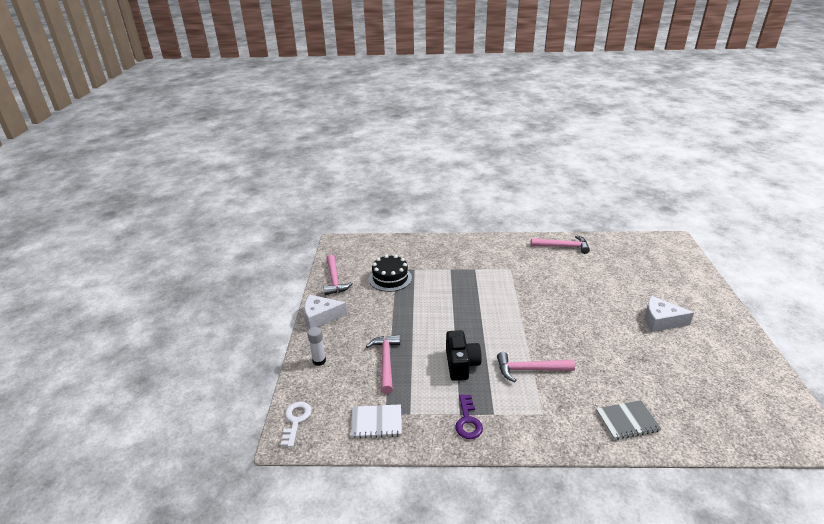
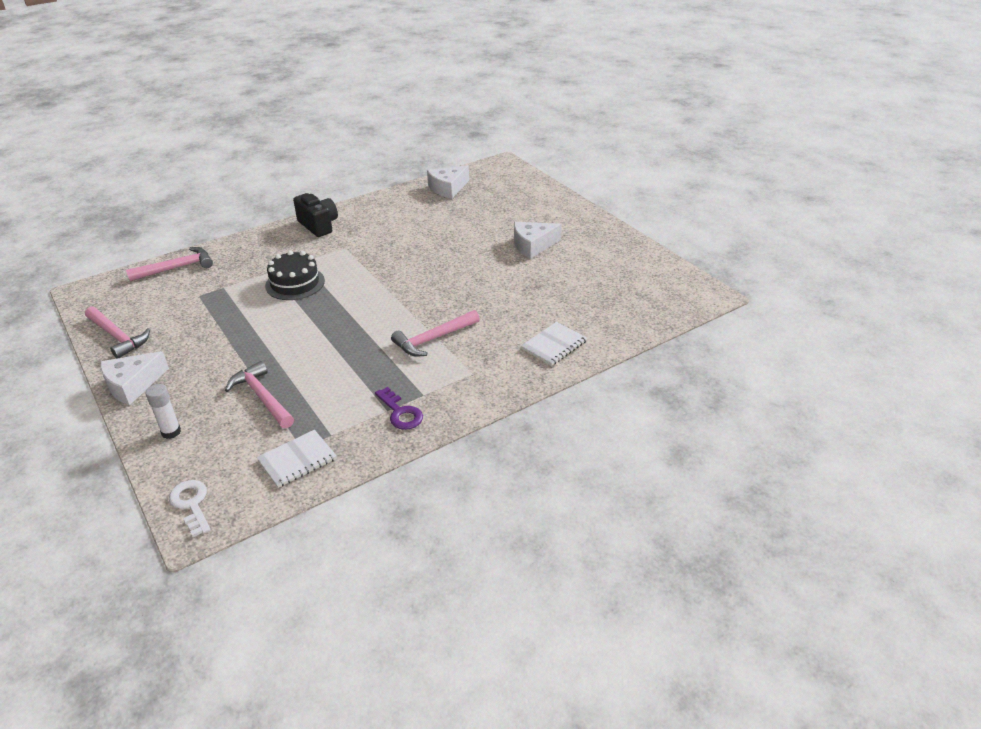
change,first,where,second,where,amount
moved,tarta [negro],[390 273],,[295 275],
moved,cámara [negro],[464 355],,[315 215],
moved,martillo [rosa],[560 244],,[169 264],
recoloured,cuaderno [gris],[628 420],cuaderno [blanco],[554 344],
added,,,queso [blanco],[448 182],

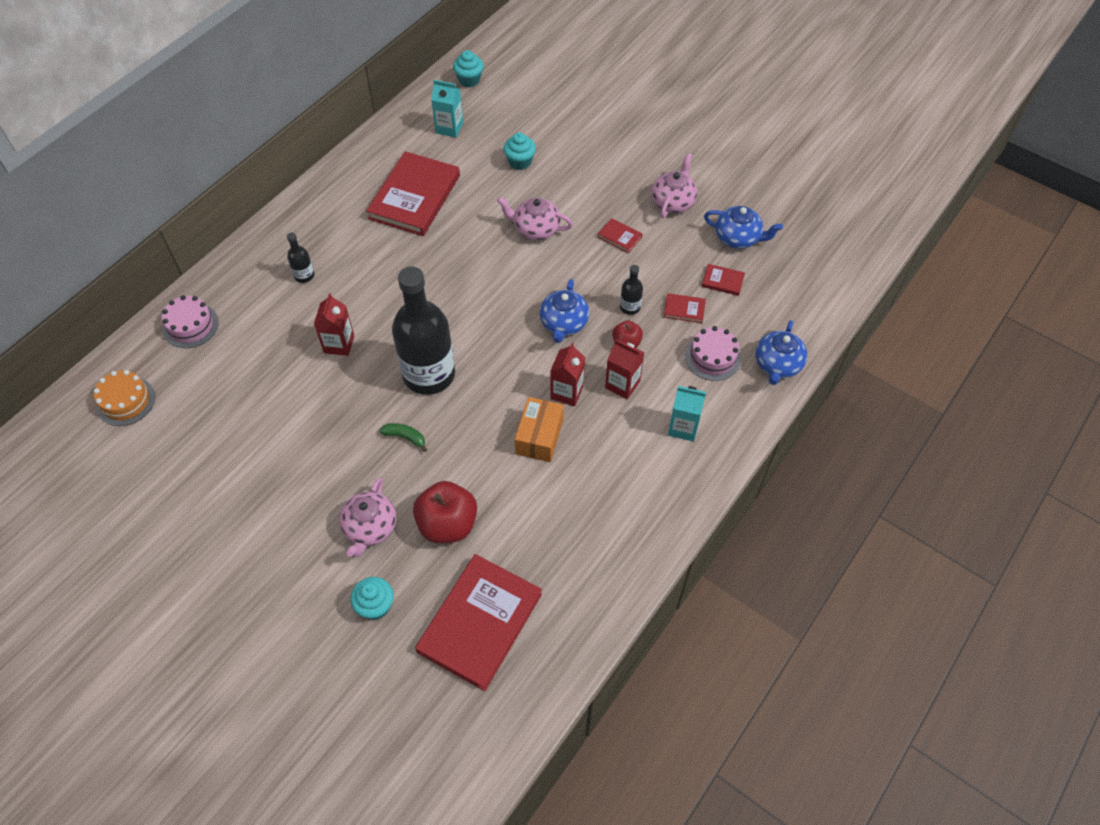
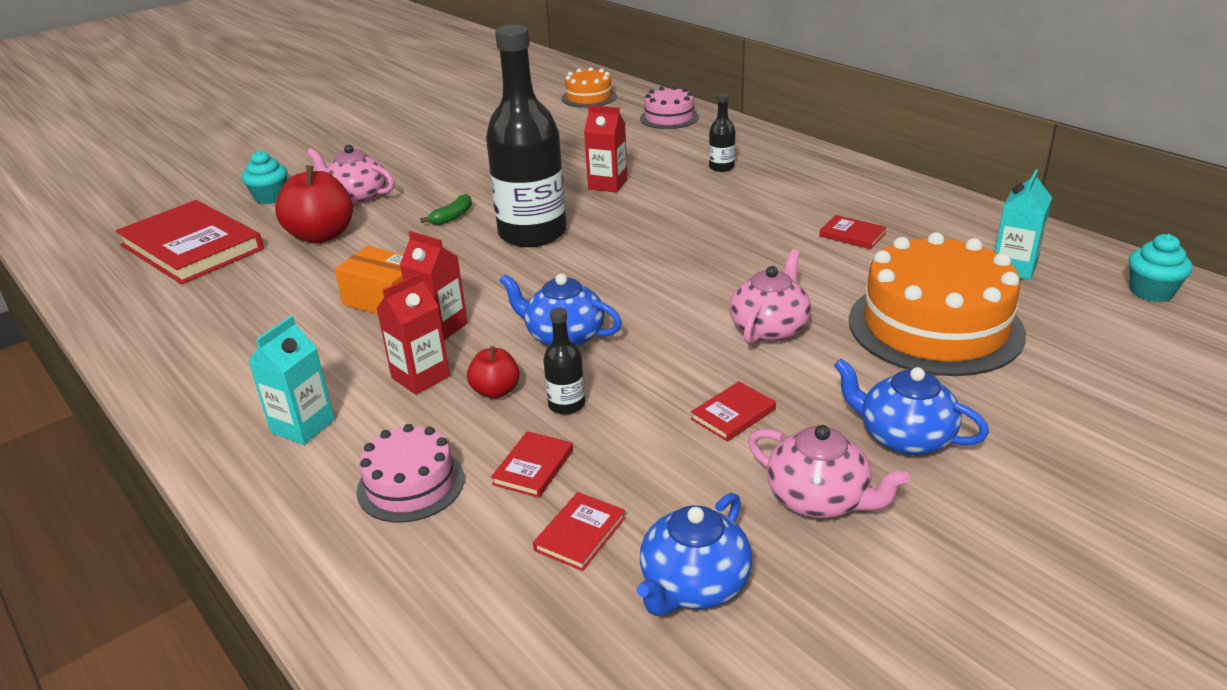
change,first,where,second,where,amount
resized,libro [rojo],[413 193],,[853 232],x0.41
replaced,magdalena [turquesa],[519 151],tarta [naranja],[937 304],
moved,tetera [azul],[781 352],,[911 407],

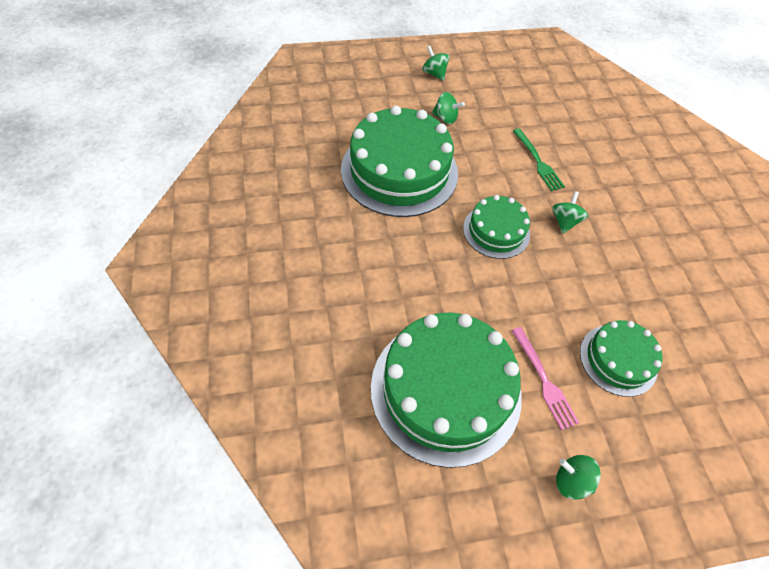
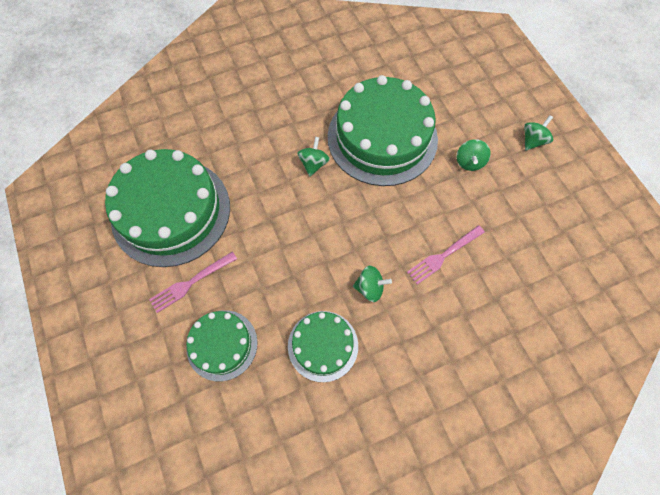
change,first,where,second,where,amount
moved,tarta [verde],[496 227],,[323 346],
recoloured,tenedor [verde],[539 160],tenedor [rosa],[446 255],
moved,peonza [verde],[578 477],,[313 157],

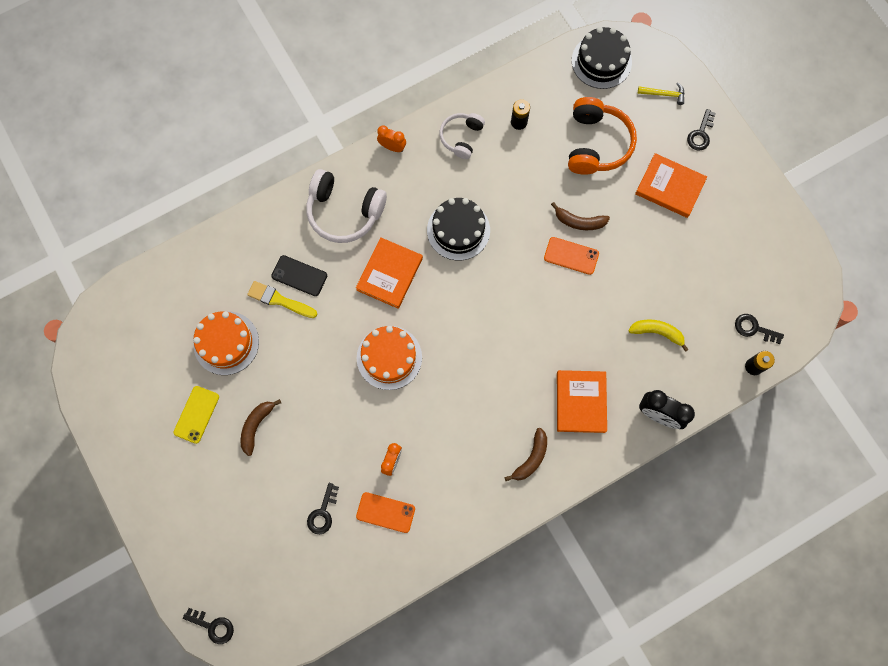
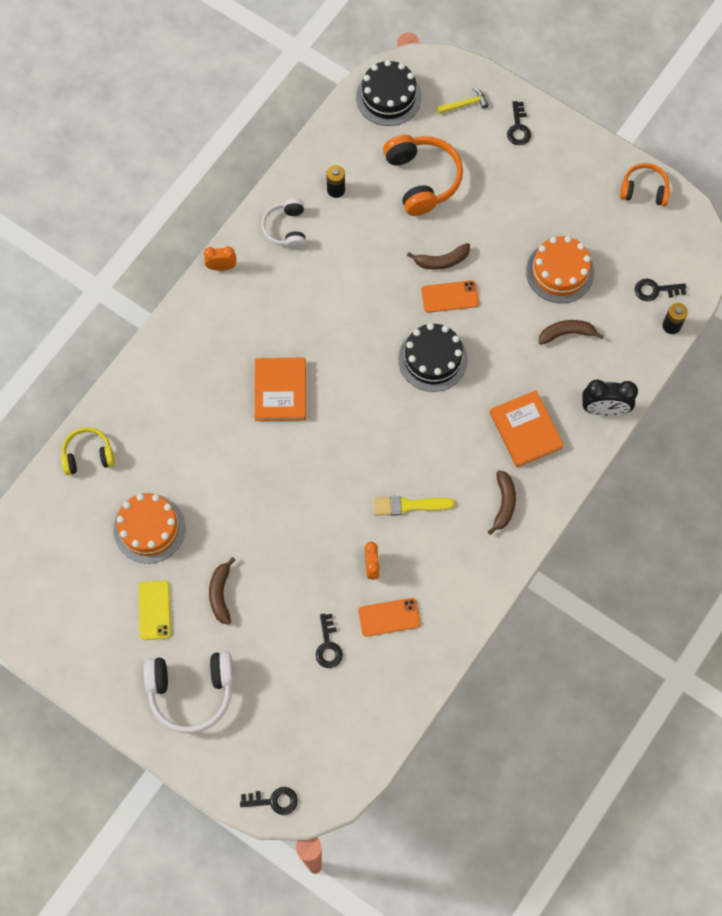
change,first,where,second,where,amount
moved,pincel [amarillo],[282 299],,[414 506],
removed,móvil [negro],[299 275],,,
moved,auriculares [blanco],[346 206],,[189 692],
moved,tarta [naranja],[389 358],,[560 269],
moved,tarta [negro],[458 229],,[433 357],
recoloured,plátano [amarillo],[658 335],plátano [marrón],[571 332],
removed,libro [naranja],[671 185],,,
added,,,auriculares [amarillo],[88 451],
added,,,auriculares [naranja],[645 184],

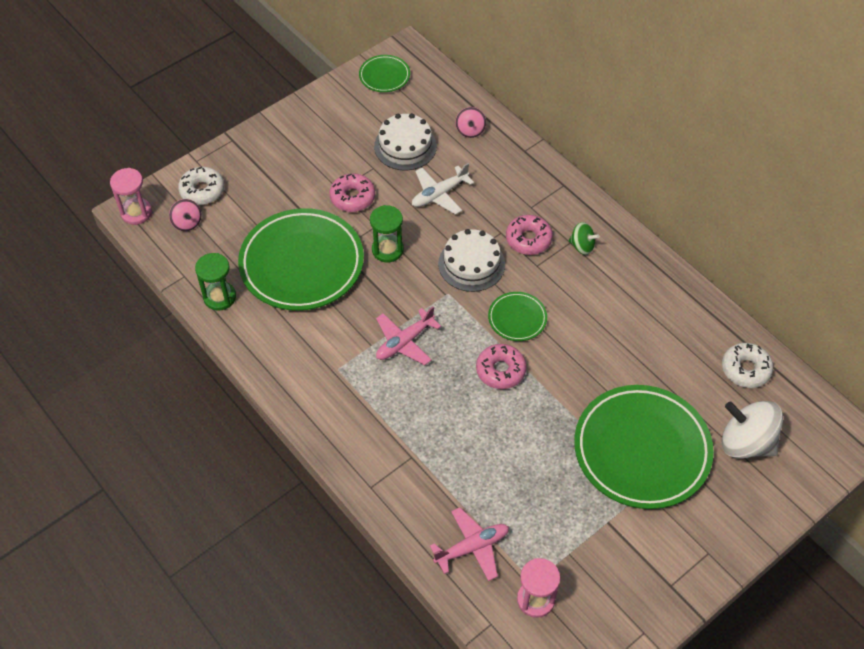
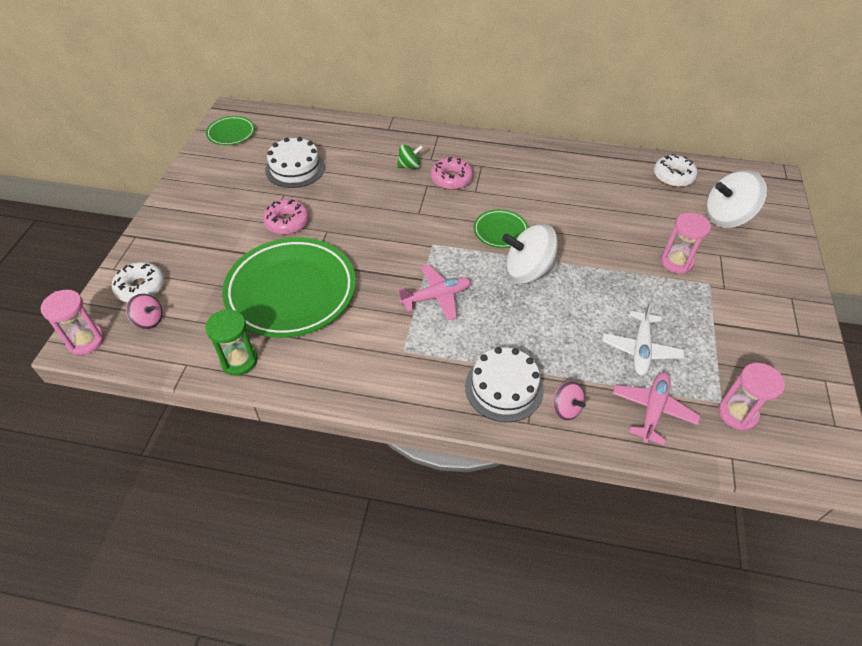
change,first,where,second,where,amount
removed,reloj de arena [verde],[387 233],,,
turned,avión [rosa],[408 335],,[434 292],120 degrees counterclockwise
moved,avión [blanco],[443 189],,[643 338],
moved,tarta [blanco],[471 260],,[504 384],
moved,peonza [rosa],[470 122],,[569 400],
replaced,rosquilla [rosa],[501 366],peonza [blanco],[530 254],
moved,peonza [verde],[584 238],,[410 156],
replaced,plato [verde],[644 447],reloj de arena [rosa],[686 243],

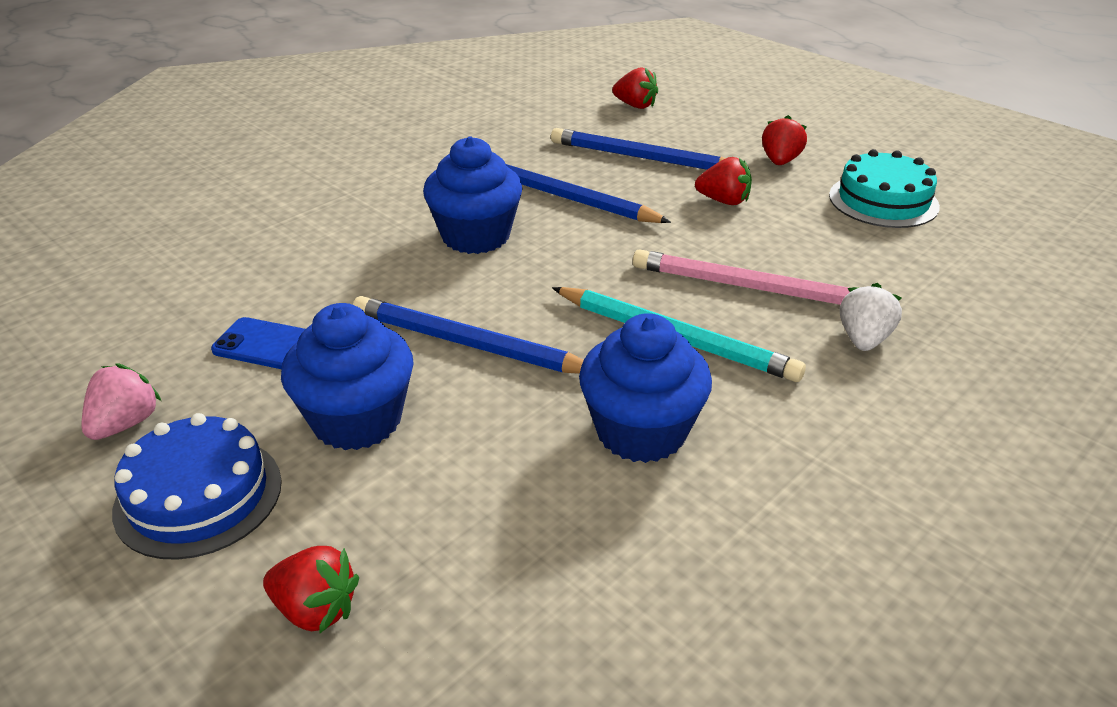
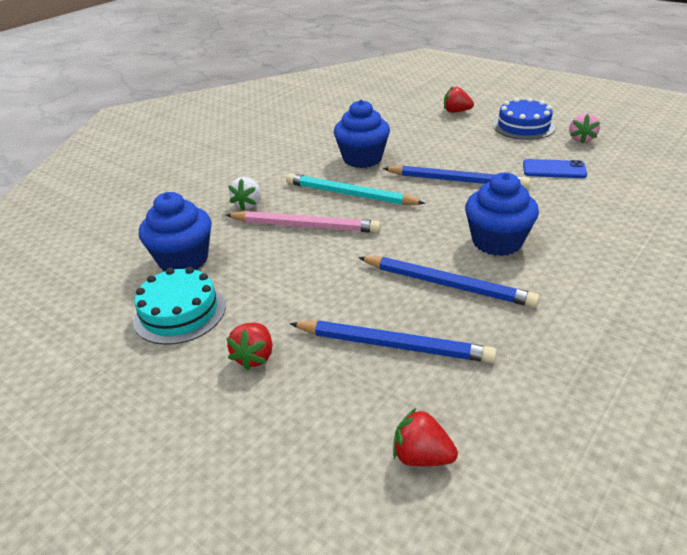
change,first,where,second,where,amount
moved,magdalena [azul],[347 376],,[175 231],
removed,fresa [rojo],[723 181],,,

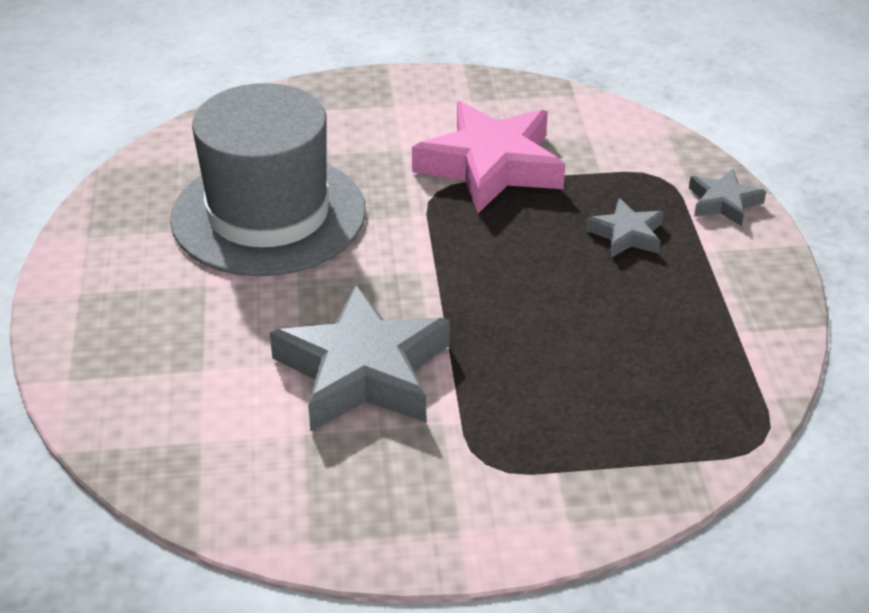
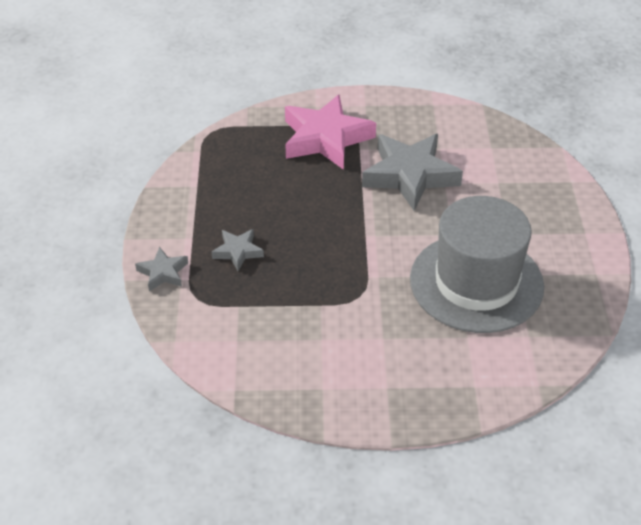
change,first,where,second,where,amount
moved,estrella [rosa],[488 157],,[330 132],

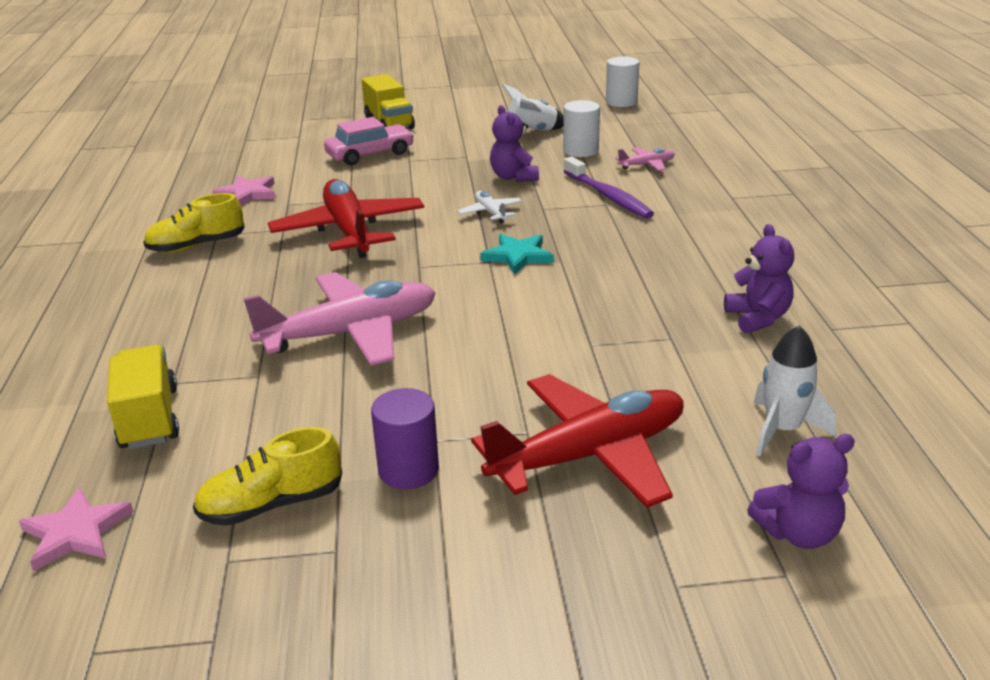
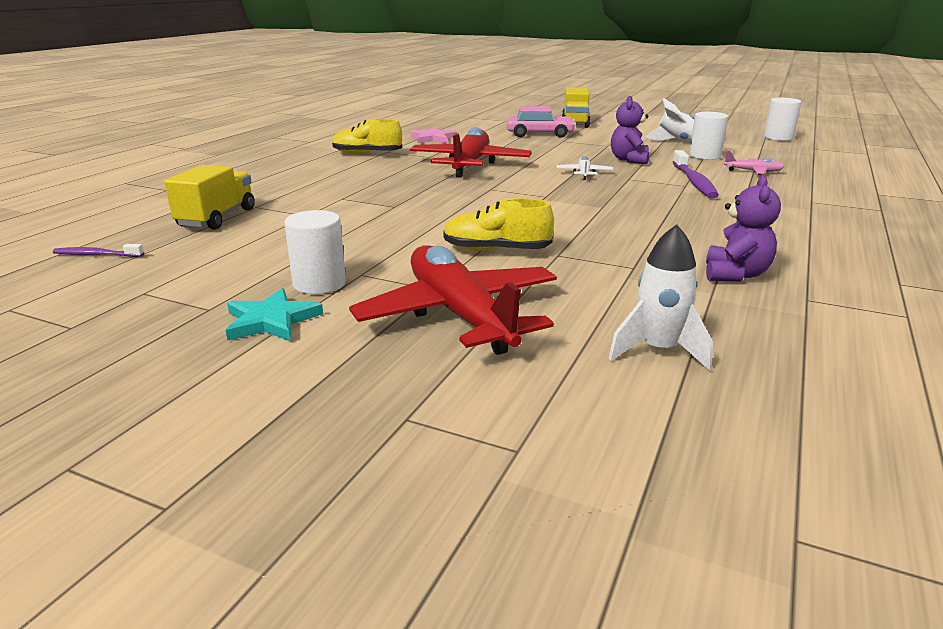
change,first,where,second,where,amount
replaced,estrella [rosa],[76 529],cepillo de dientes [morado],[98 250],
moved,zapato [amarillo],[267 476],,[498 224],
removed,avión [rosa],[339 319],,,
recoloured,cilindro [morado],[405 438],cilindro [blanco],[315 252],
turned,avión [rojo],[577 441],,[453 300],120 degrees counterclockwise
moved,estrella [turquesa],[517 254],,[274 314],
removed,osito [morado],[801 491],,,

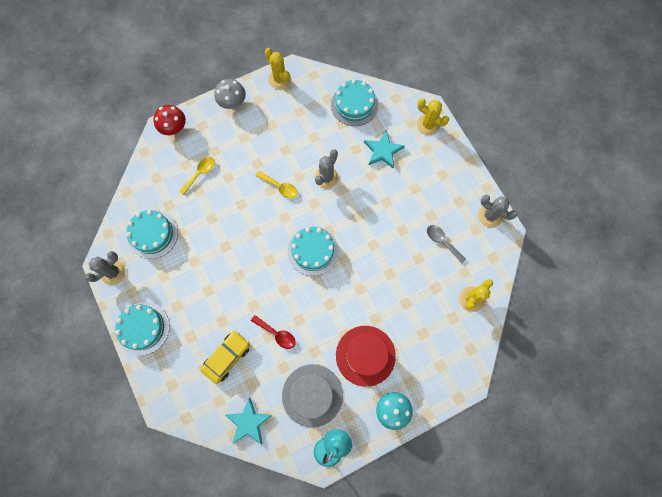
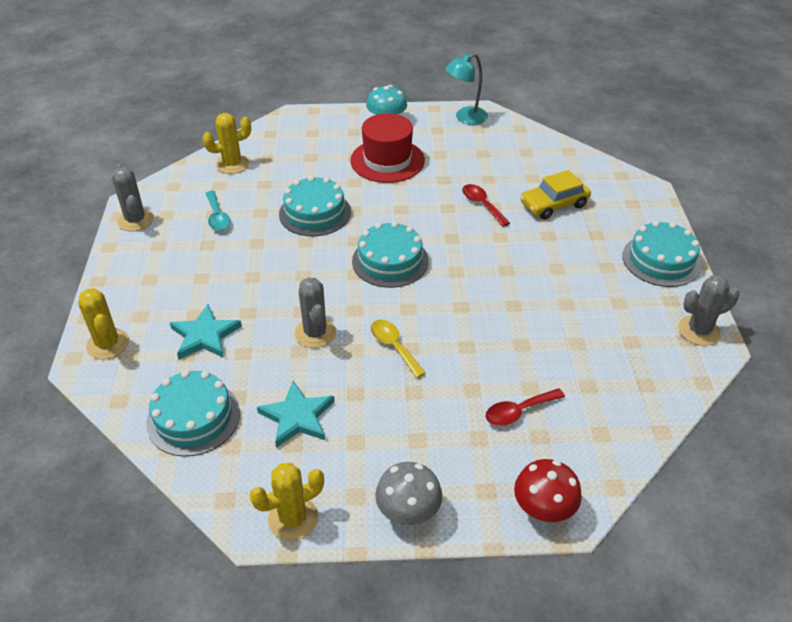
change,first,where,second,where,amount
moved,tarta [turquesa],[152 234],,[315 206],
recoloured,cuchara [amarillo],[197 176],cuchara [rojo],[525 407],
moved,estrella [turquesa],[249 420],,[296 414],
turned,cactus [amarillo],[278 68],,[286 502],75 degrees clockwise
removed,sombrero [gris],[312 396],,,
turned,cactus [gris],[326 169],,[315 313],75 degrees counterclockwise
recoloured,cuchara [gris],[446 244],cuchara [turquesa],[218 211],

